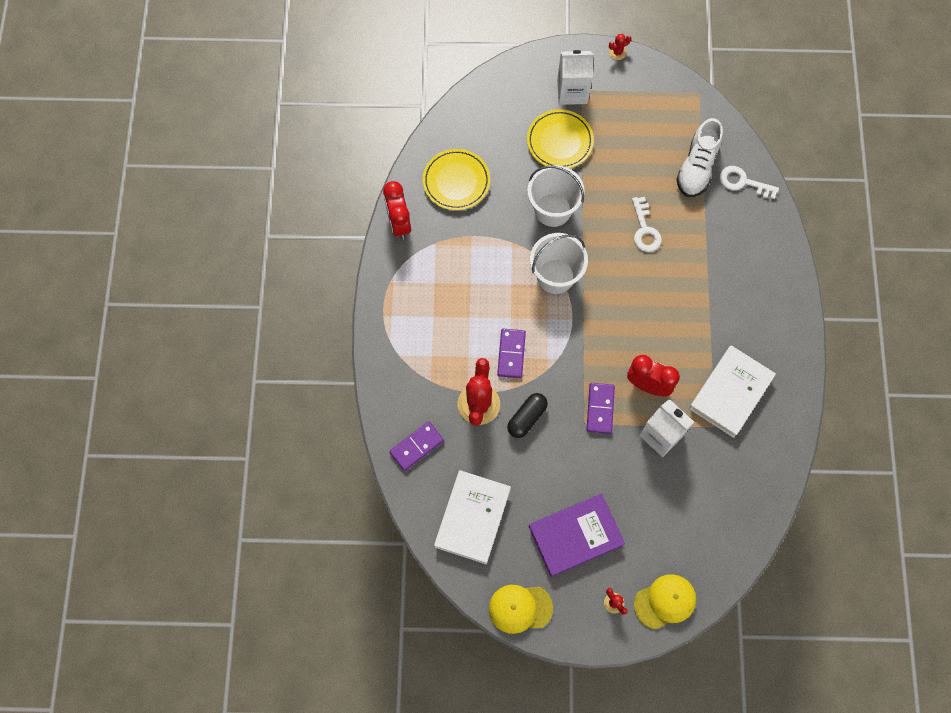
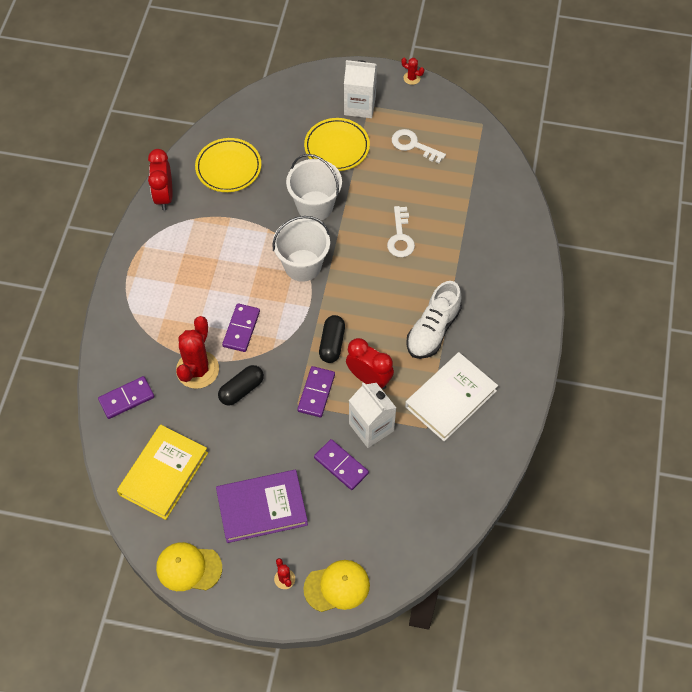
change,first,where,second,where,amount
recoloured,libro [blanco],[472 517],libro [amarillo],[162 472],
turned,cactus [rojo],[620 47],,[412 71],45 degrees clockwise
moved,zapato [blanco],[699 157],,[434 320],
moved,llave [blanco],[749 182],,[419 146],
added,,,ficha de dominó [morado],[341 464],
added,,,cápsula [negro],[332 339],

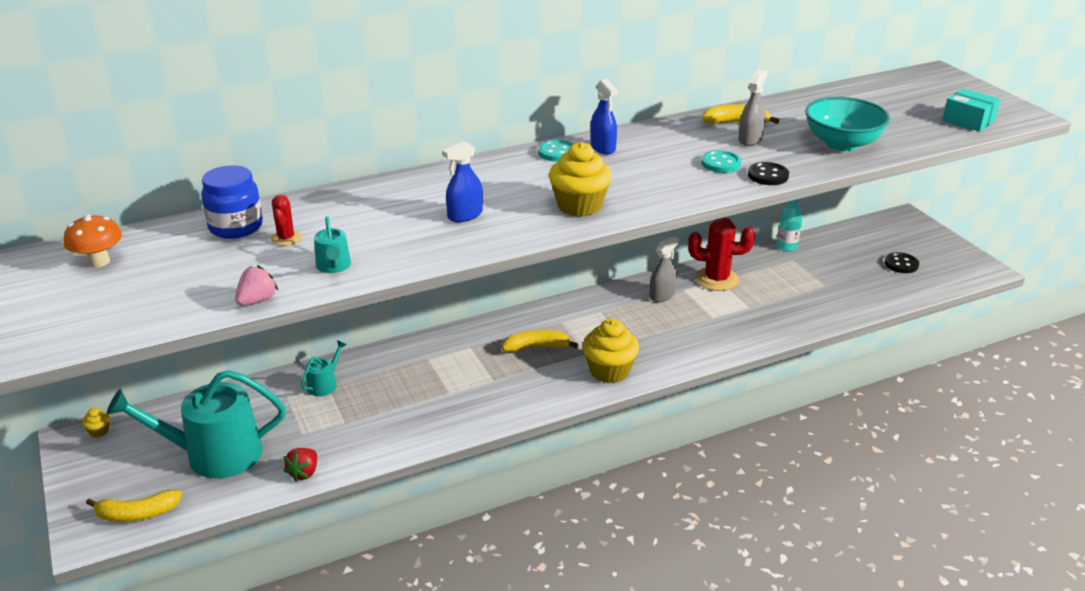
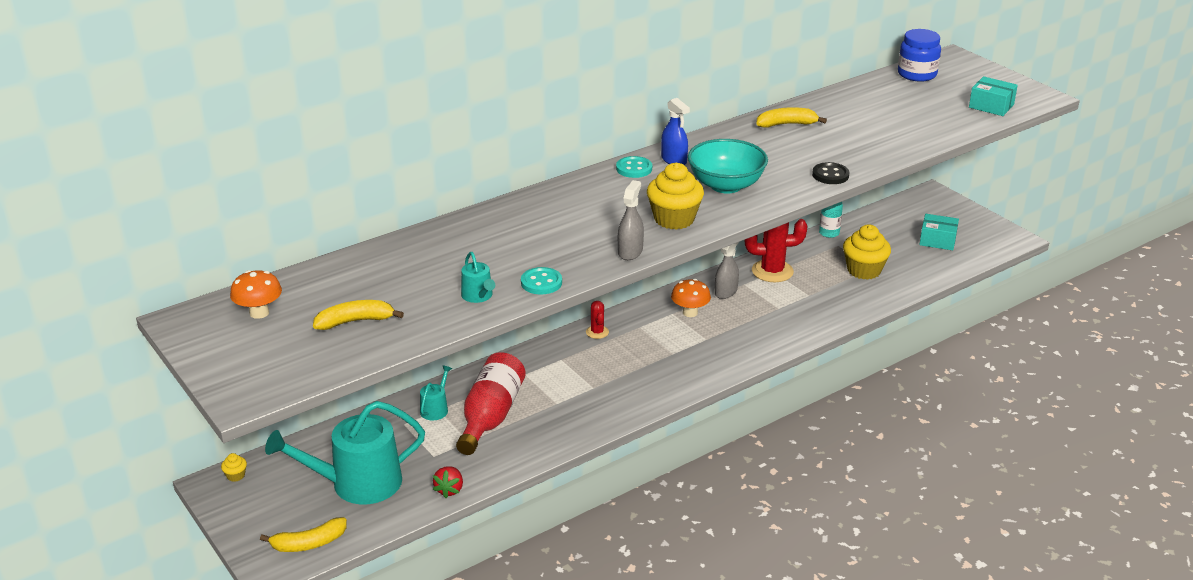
change,first,where,second,where,amount
moved,tarro [azul],[232 202],,[919 55],
removed,fresa [rosa],[256 285],,,
moved,cactus [rojo],[286 220],,[597 320],
removed,pulverizador [azul],[462 181],,,
moved,plátano [amarillo],[540 341],,[358 315],
moved,magdalena [amarillo],[611 351],,[867 252],
moved,botón [turquesa],[721 161],,[541 281],
moved,pulverizador [gris],[753 107],,[631 220],
moved,cuenco [turquesa],[847 124],,[728 166],
replaced,botón [negro],[902 262],caja [turquesa],[939 232],
added,,,botella [rojo],[491 403],
added,,,seta [naranja],[691 298],

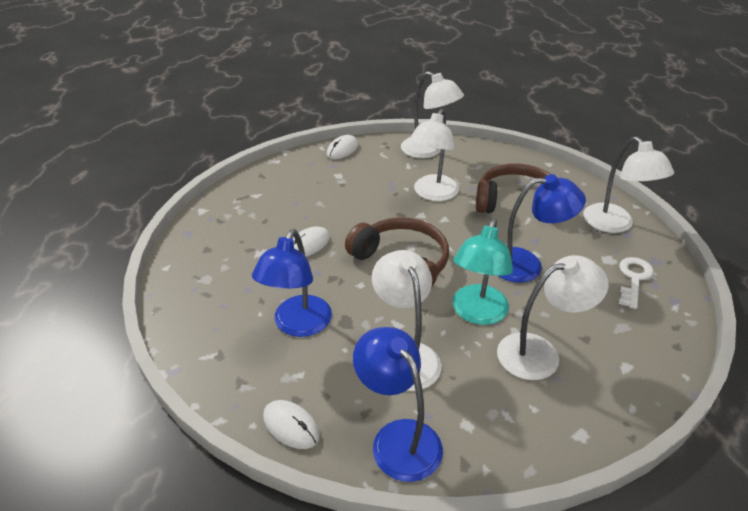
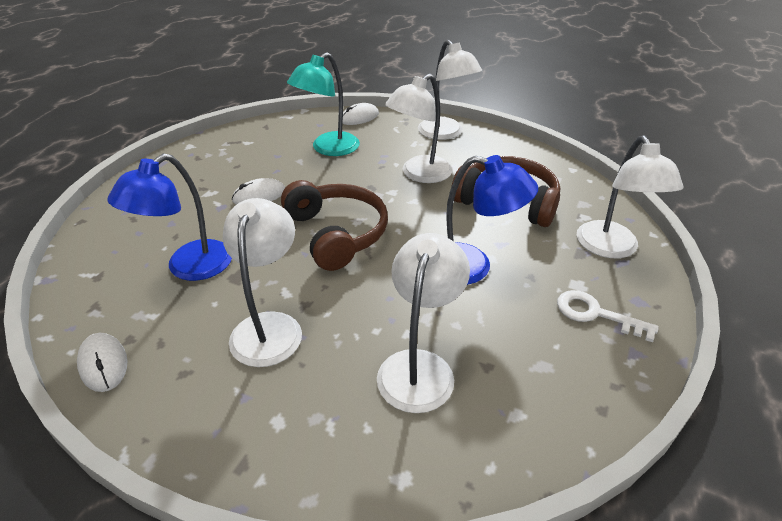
change,first,where,second,where,amount
removed,lámpara [azul],[398 404],,,
moved,lámpara [turquesa],[482 271],,[323 104],
turned,lámpara [blanco],[553 317],,[423 323],75 degrees counterclockwise
turned,llave [blanco],[636 283],,[608 316],105 degrees counterclockwise

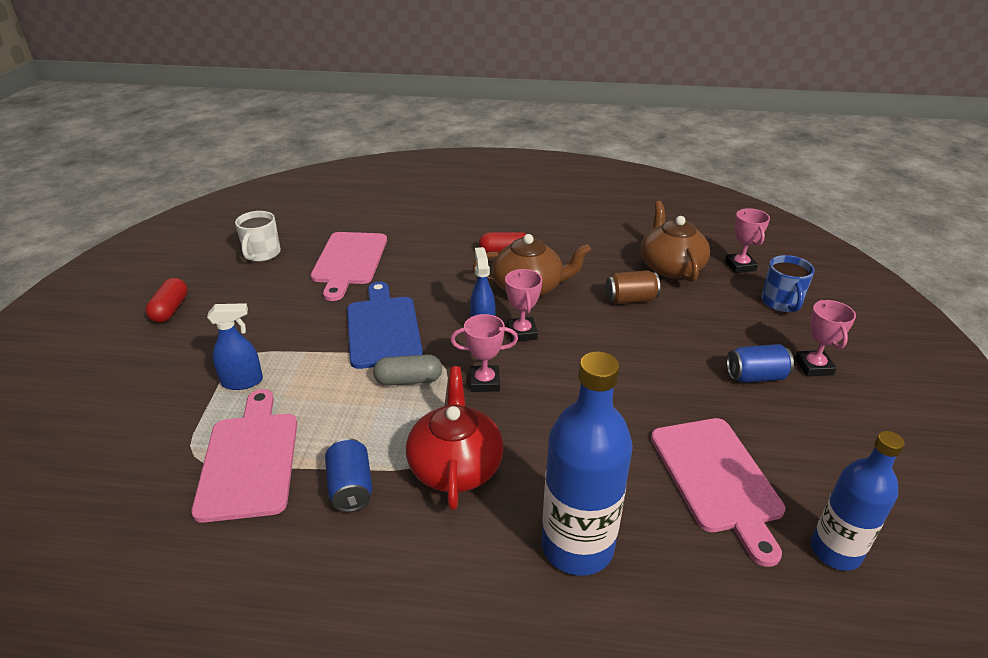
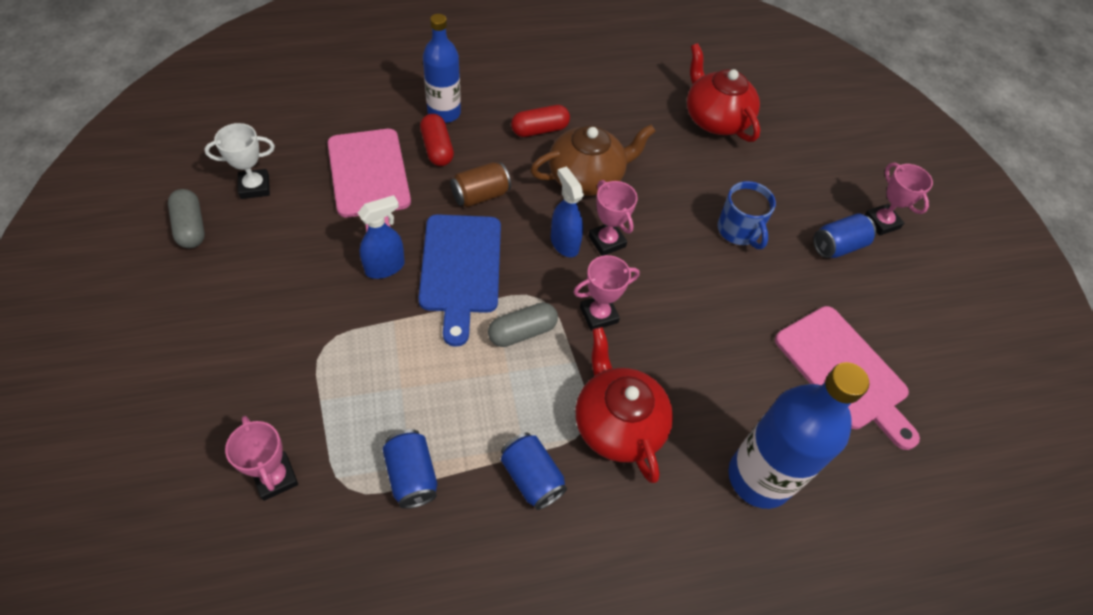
change,first,where,second,where,amount
moved,cápsula [rojo],[166 300],,[437 140],
replaced,tabla de cortar [rosa],[244 456],lata [azul],[410 469],
moved,pulverizador [azul],[235 346],,[381 237],
replaced,taza [blanco],[258 236],trofeo [blanco],[239 161],
turned,tabla de cortar [azul],[385 325],,[459 280],150 degrees counterclockwise
moved,lata [marrón],[633 287],,[480 184],
recoloured,tetera [marrón],[675 241],tetera [rojo],[723 92],
moved,trofeo [rosa],[747 240],,[261 458],
moved,taza [azul],[788 283],,[747 215],
moved,botella [azul],[858 501],,[442 68],
added,,,cápsula [gris],[186 218],

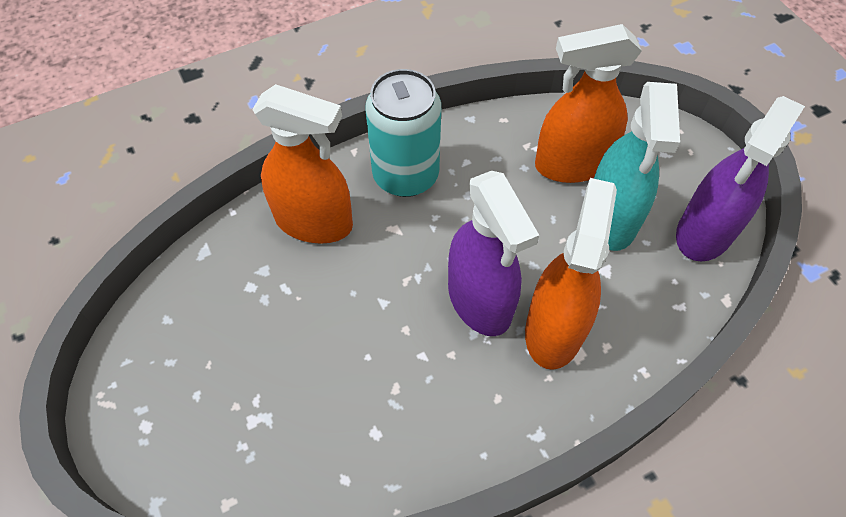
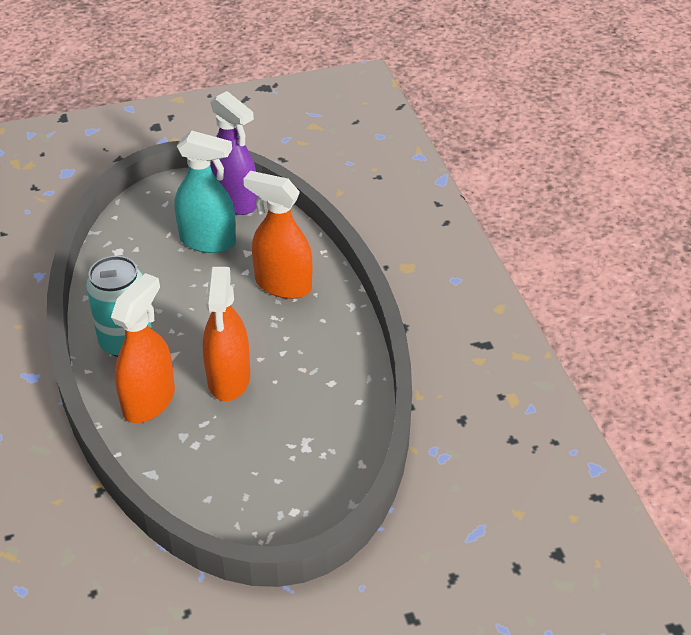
change,first,where,second,where,amount
removed,pulverizador [morado],[493 253],,,
moved,pulverizador [naranja],[588 103],,[226 334],

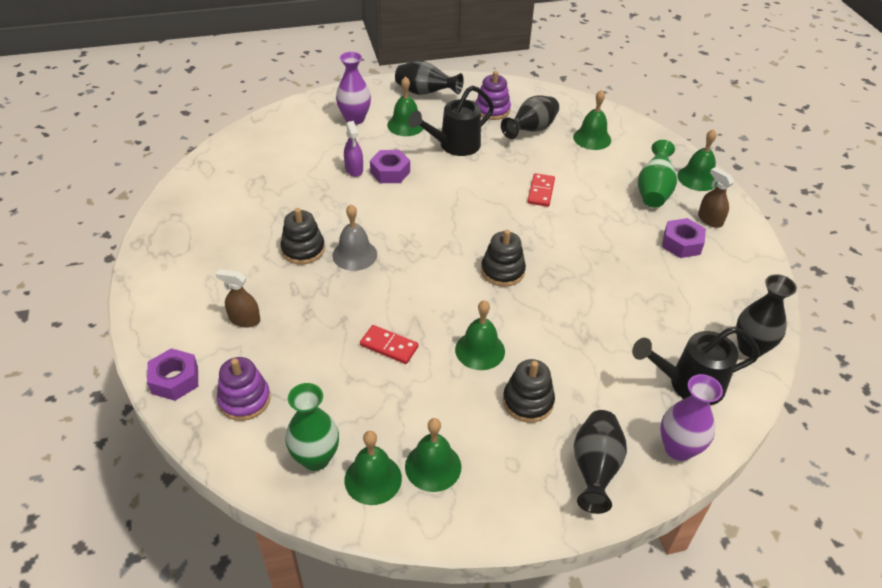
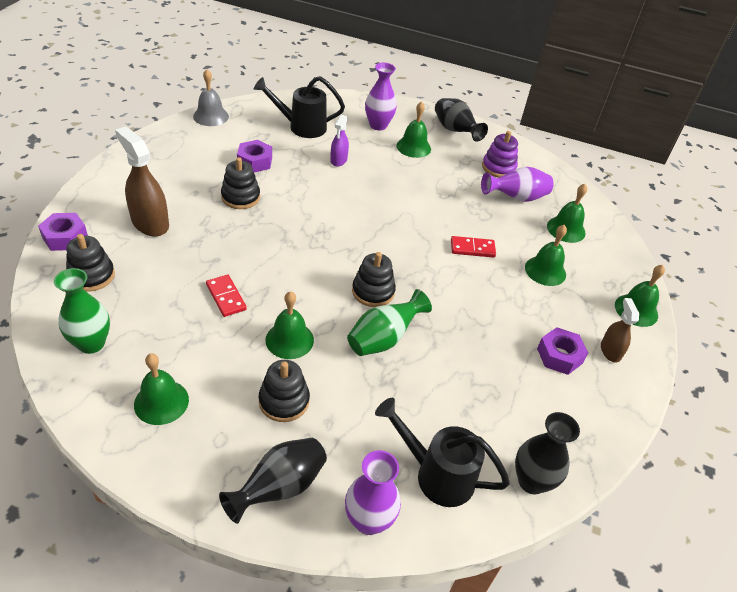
change,first,where,second,where,amount
resized,pulverizador [marrón],[238 298],,[142 182],x1.74
recoloured,juguete apilable [morado],[244 389],juguete apilable [negro],[90 263],
moved,campana [gris],[354 237],,[211 97],
moved,campana [verde],[373 468],,[546 255],
moved,tuerca [morado],[390 166],,[254 156],
moved,regadera [negro],[451 120],,[299 107],
recoloured,florero [negro],[530 117],florero [morado],[517 184],
turned,ficha de dominó [rojo],[541 190],,[473 247],45 degrees clockwise
moved,florero [verde],[657 174],,[389 322],

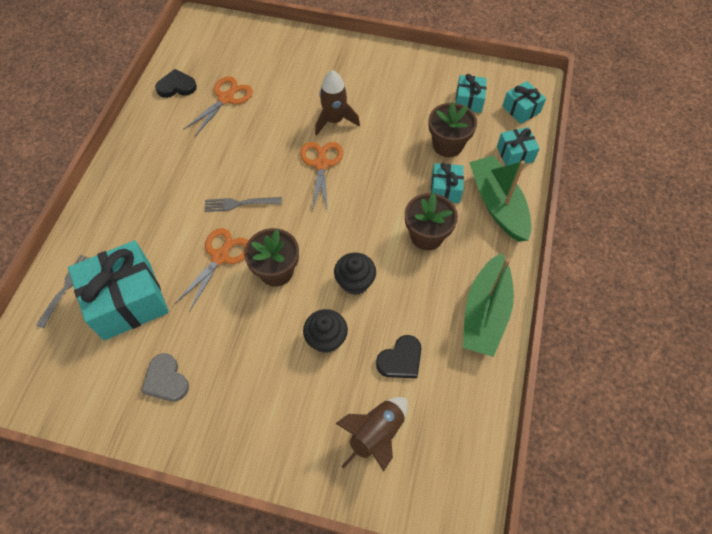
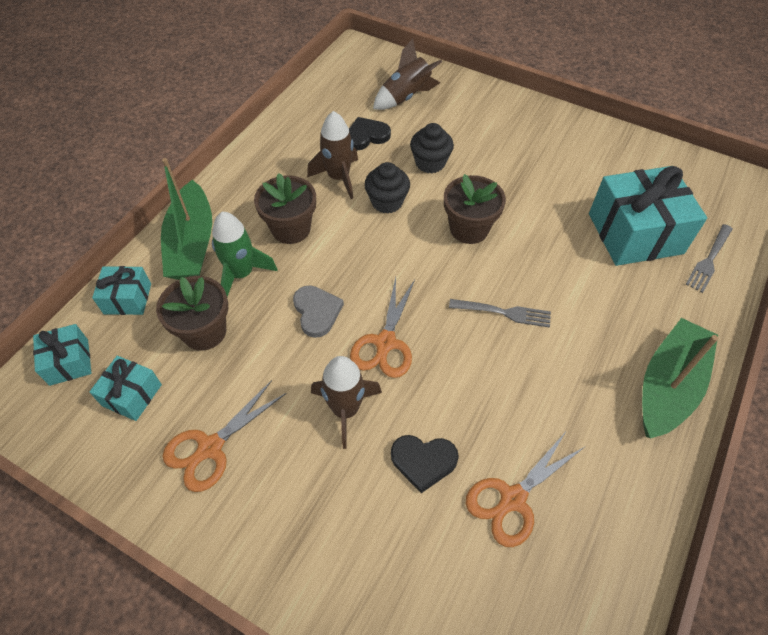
change,first,where,second,where,amount
moved,corazón [gris],[165 377],,[318 311],
moved,corazón [negro],[176 83],,[425 464],
moved,tijeras [naranja],[211 270],,[224 436],
replaced,regalo [turquesa],[447 183],cohete [verde],[245 254],
moved,barco [verde],[488 305],,[680 378],
added,,,cohete [marrón],[332 155],

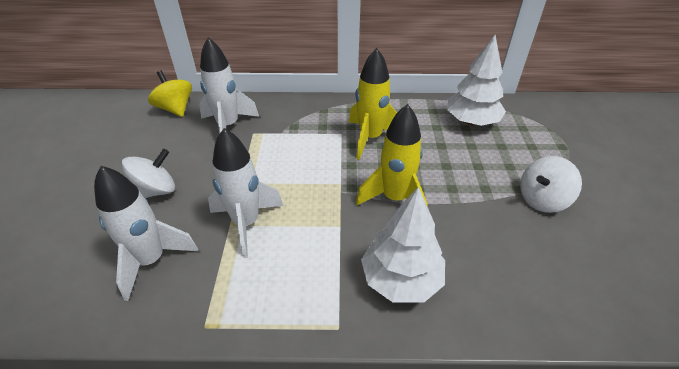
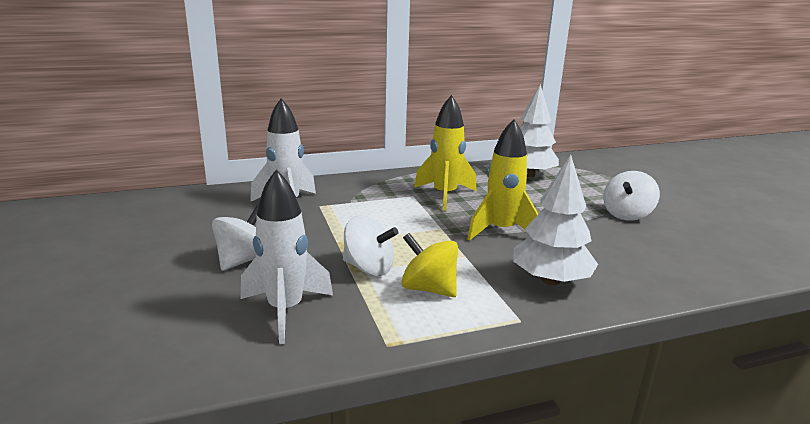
change,first,where,second,where,amount
moved,peonza [amarillo],[170 94],,[429 265],
replaced,cohete [blanco],[245 193],peonza [blanco],[370 245],

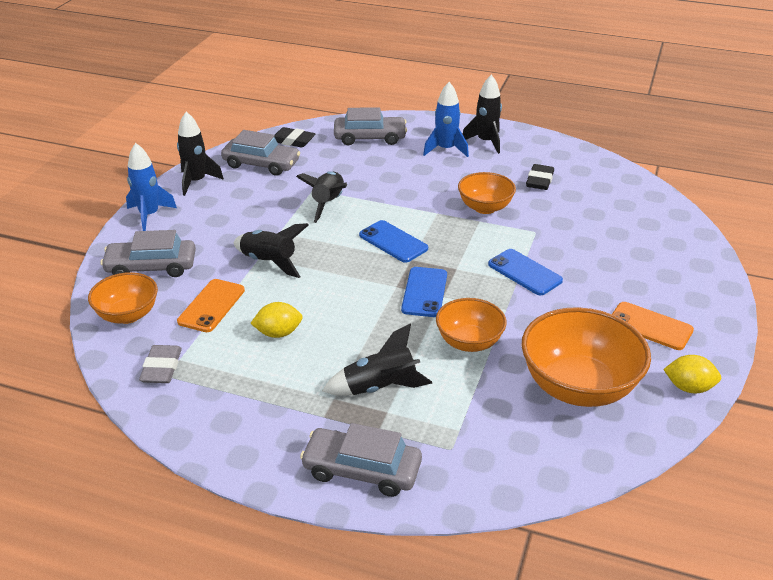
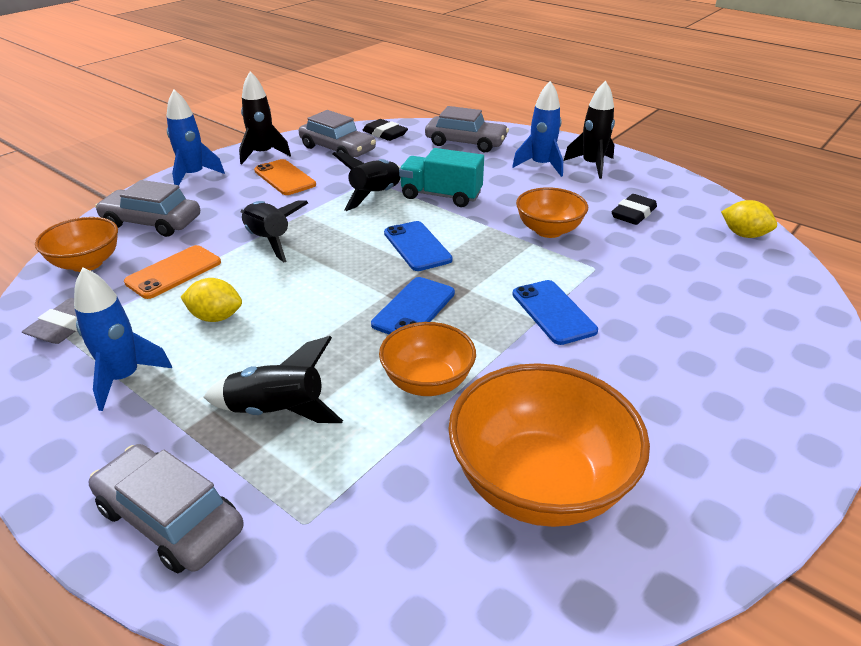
change,first,where,second,where,amount
moved,móvil [naranja],[653 326],,[285 177],
moved,limón [amarillo],[692 374],,[749 219],
added,,,cohete [azul],[123 339],
added,,,camión [turquesa],[441 177],

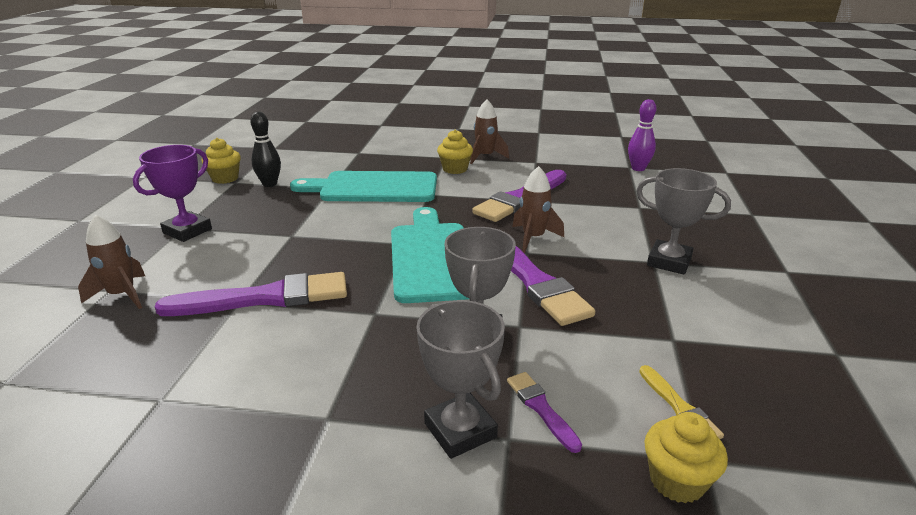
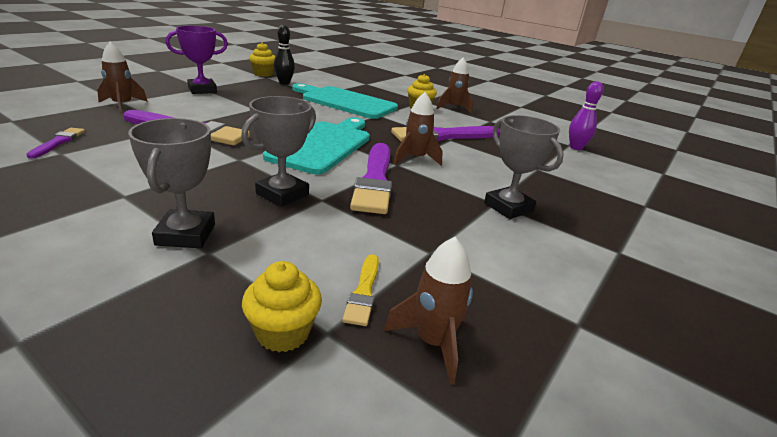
change,first,where,second,where,amount
moved,pincel [morado],[544 412],,[55 143],
added,,,cohete [marrón],[428 311],

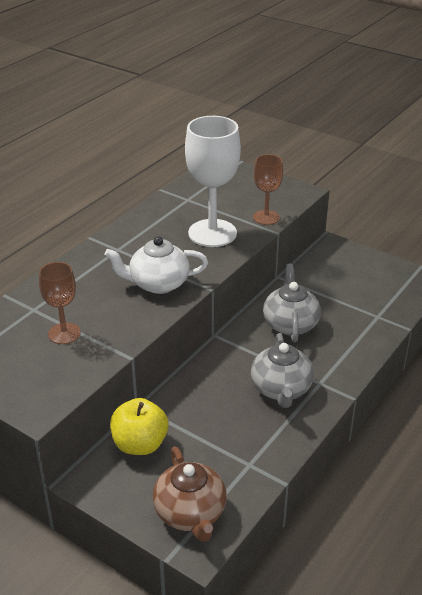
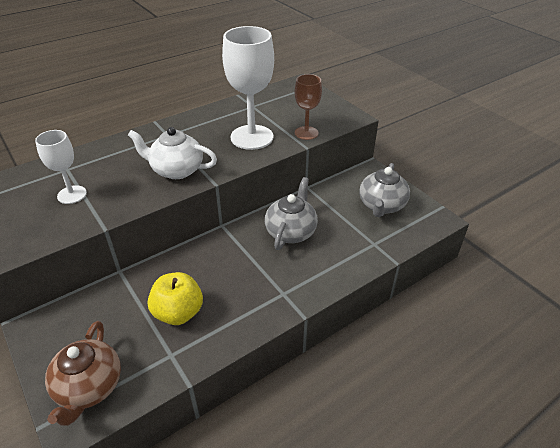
change,first,where,second,where,amount
recoloured,copa [marrón],[60 303],copa [blanco],[61 167],
moved,manzana [amarillo],[139 426],,[175 298],
moved,tetera [gris],[282 370],,[384 190],

